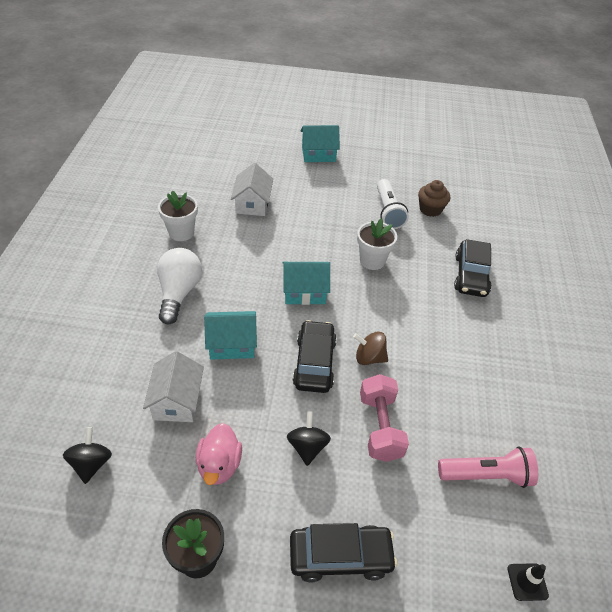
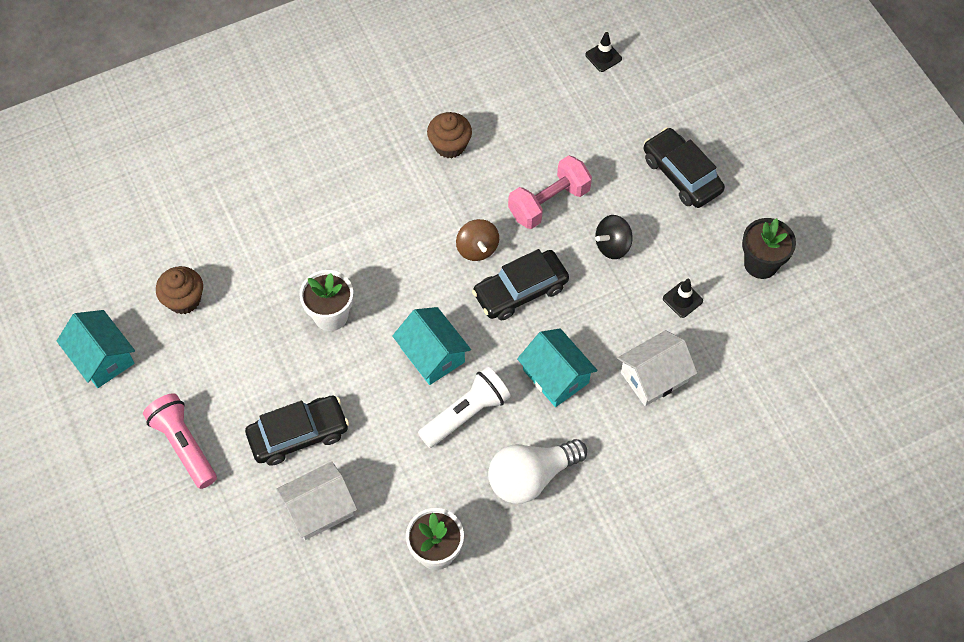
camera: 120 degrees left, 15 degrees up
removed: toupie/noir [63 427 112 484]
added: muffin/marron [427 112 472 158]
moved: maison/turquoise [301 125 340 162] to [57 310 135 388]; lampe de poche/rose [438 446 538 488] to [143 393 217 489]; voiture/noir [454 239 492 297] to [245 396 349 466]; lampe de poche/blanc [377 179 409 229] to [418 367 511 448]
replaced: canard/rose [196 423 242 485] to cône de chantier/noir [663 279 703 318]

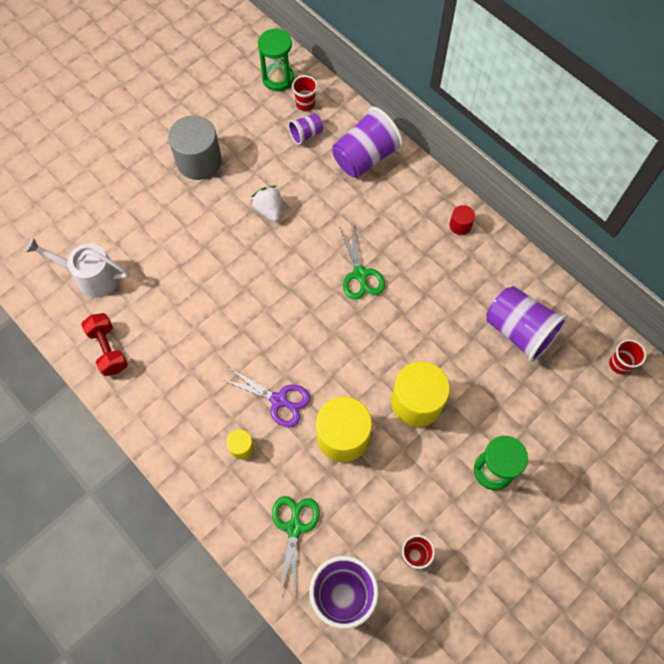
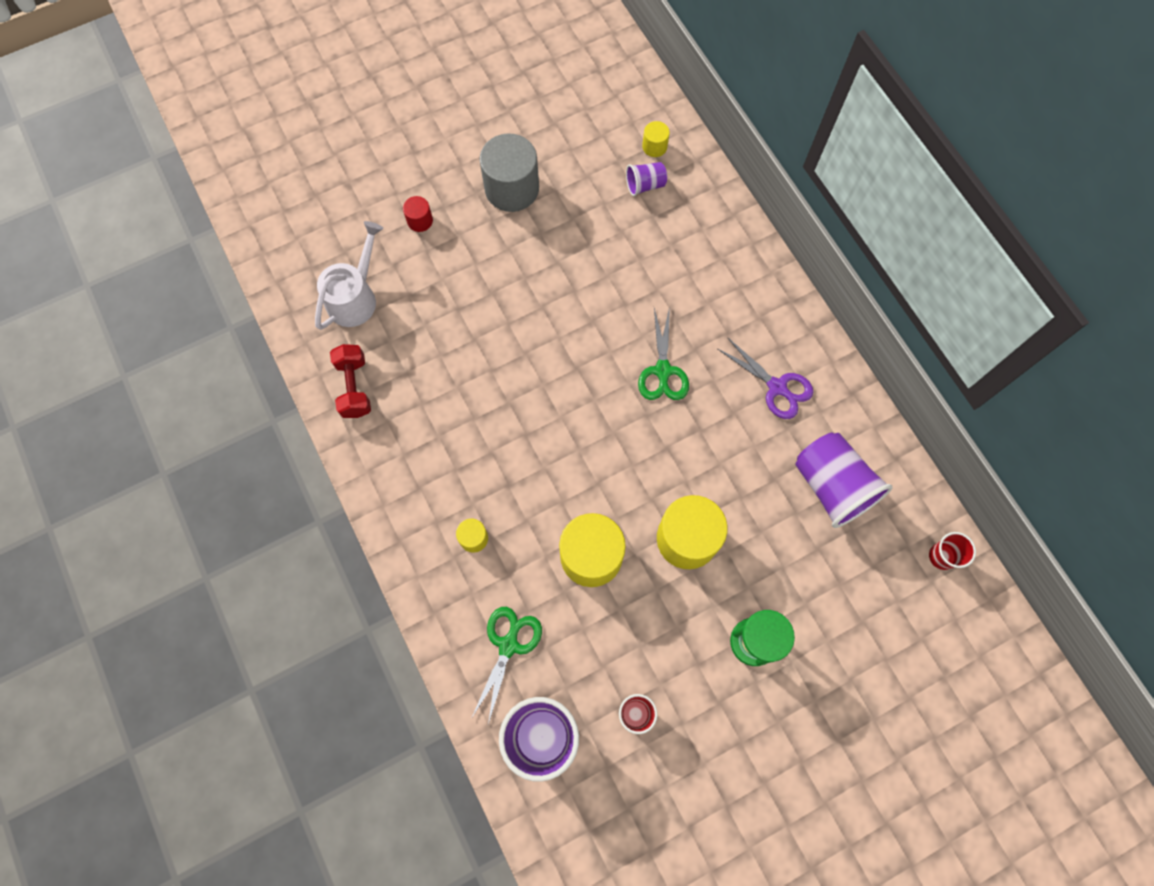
camera: 15 degrees right, 5 degrees up
removed: fraise/blanc [251 186 282 222]; sablier/vert [258 29 294 91]; gobelet/violet [333 107 404 178]
moved: cylindre/rouge [449 205 475 235] to [403 196 433 232]; ciseaux/violet [221 367 310 427] to [718 337 813 419]
replaced: gobelet/rouge [292 75 318 111] to cylindre/jaune [642 121 670 157]
turned: arrosoir/blanc [25 237 129 297] = [315 221 384 330] 90 degrees clockwise

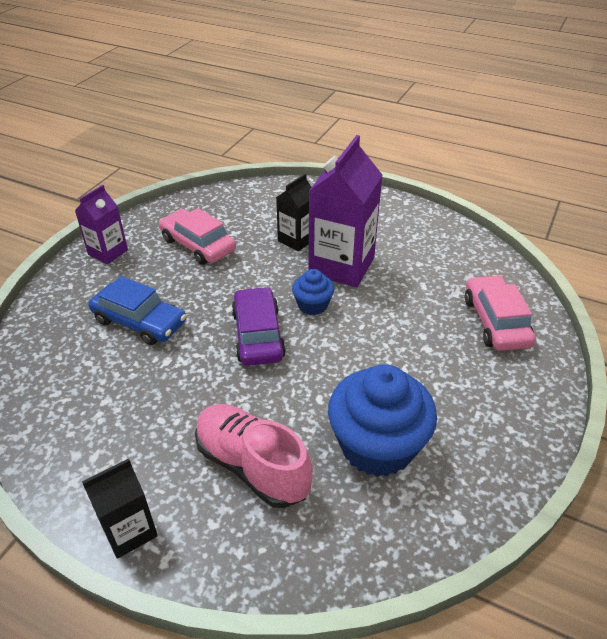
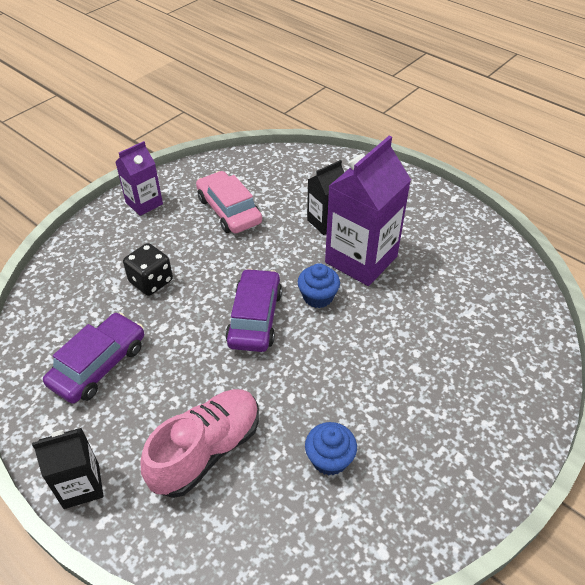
camera: 15 degrees right, 5 degrees up
removed: voiture/rose [465 275 536 351]
added: voiture/violet [43 312 144 404]
replaced: voiture/bleu [88 276 186 345] to dé/noir [123 243 173 296]
turned: chaussure/rose [195 404 313 508] = [140 389 259 498] 75 degrees clockwise
resized: muffin/bleu [328 364 437 477] = [305 422 357 476] x0.50

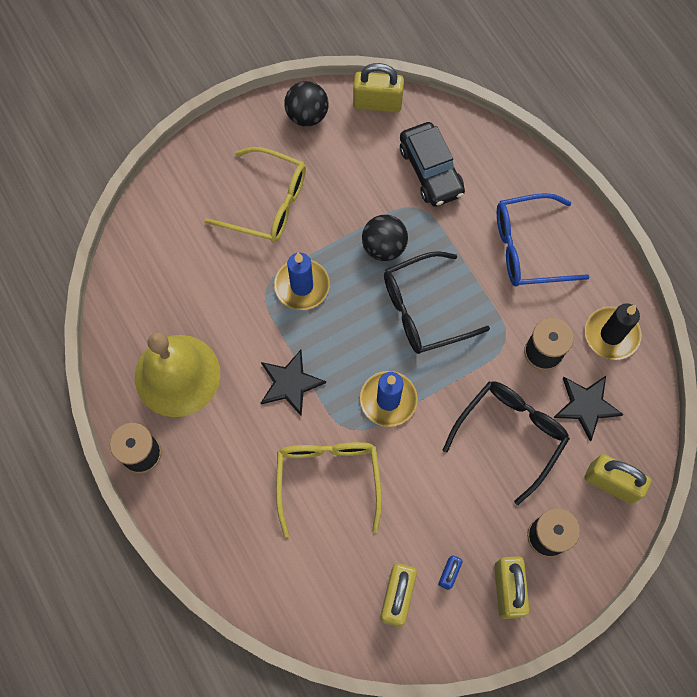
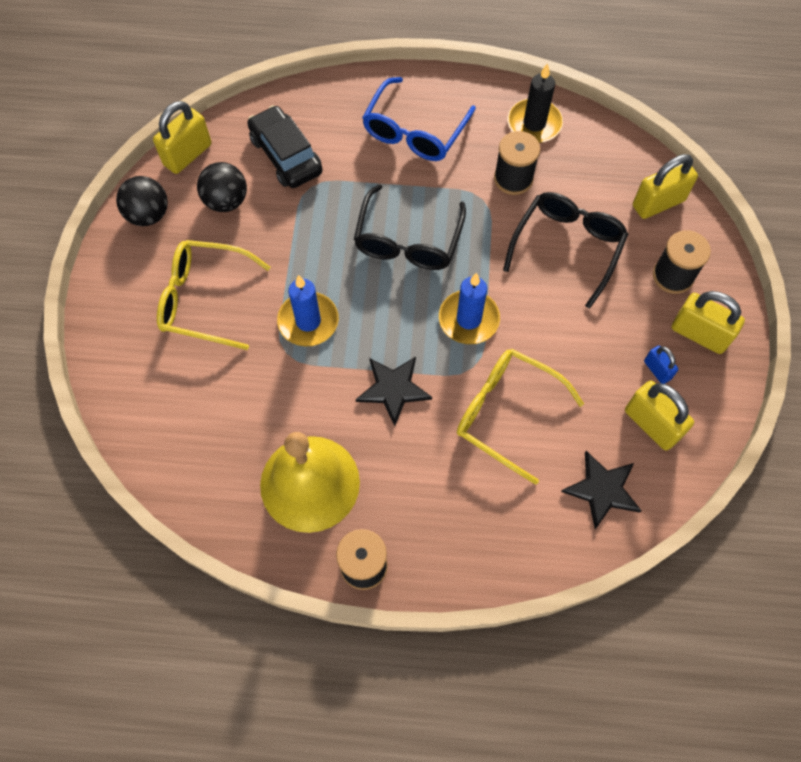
camera: 55 degrees left, 5 degrees down
moved: balle/noir [362 215 408 261] to [197 162 247 212]; étoile/noir [553 376 624 441] to [561 451 642 529]
turned: lunettes/jaune [204 147 306 242] = [157 240 270 350] 135 degrees counterclockwise; voiture/noir [400 122 465 207] = [247 105 322 188] 135 degrees counterclockwise; lunettes/noir [443 381 570 505] = [503 192 628 309] 45 degrees clockwise

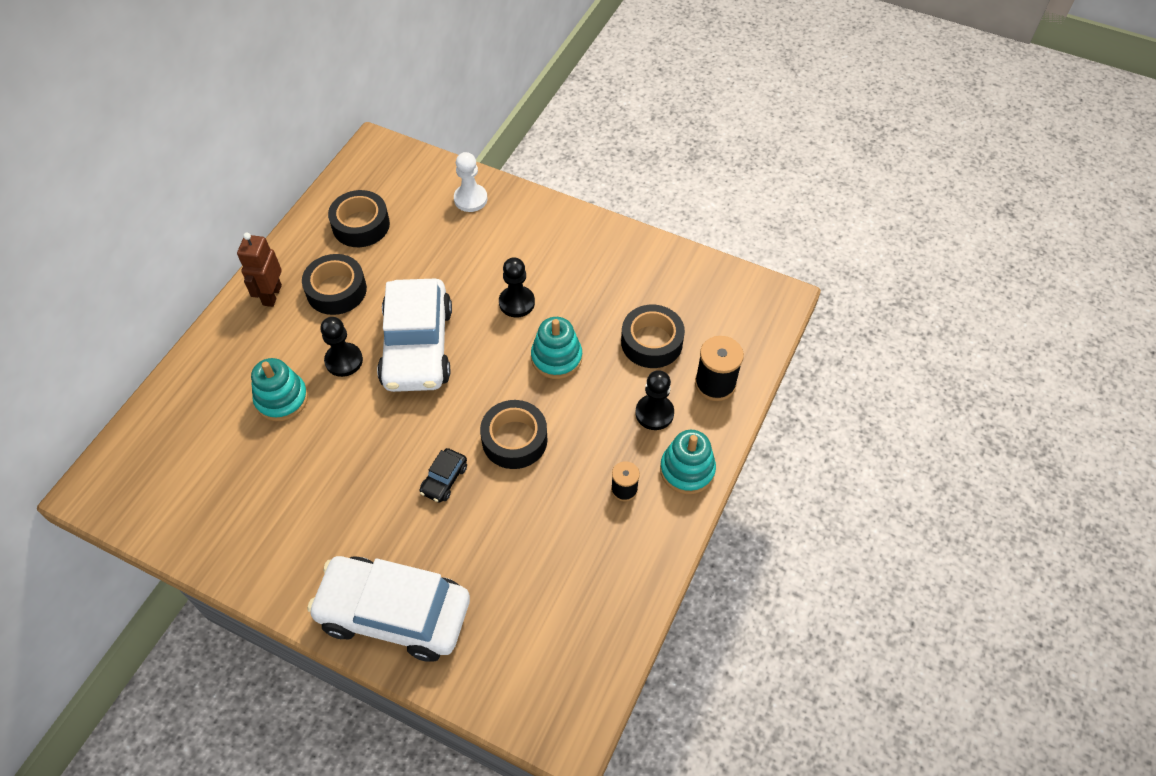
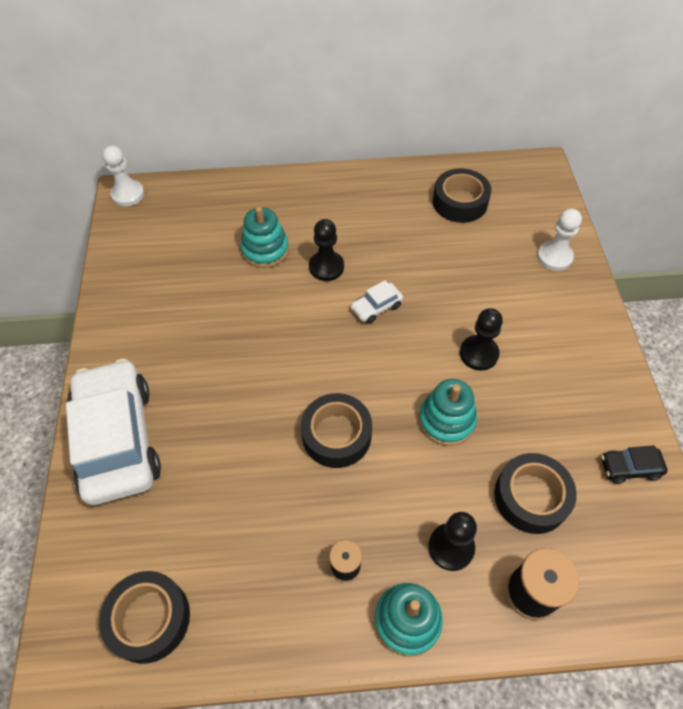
camera: 60 degrees right, 0 degrees up
removed: robot/marron [237 233 282 307]
added: pion/blanc [102 145 144 206]
moved: ruban adhésif/noir [302 254 367 315] to [99 571 190 664]; voiture/noir [419 448 467 503] to [601 445 667 484]
resized: voiture/blanc [377 279 452 392] = [350 280 403 324] x0.41

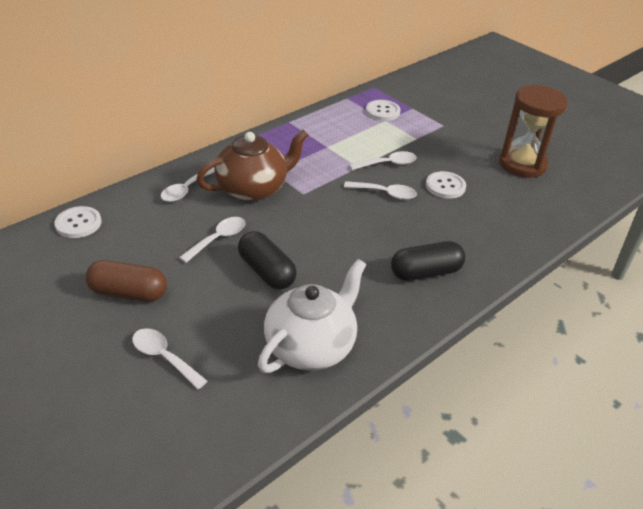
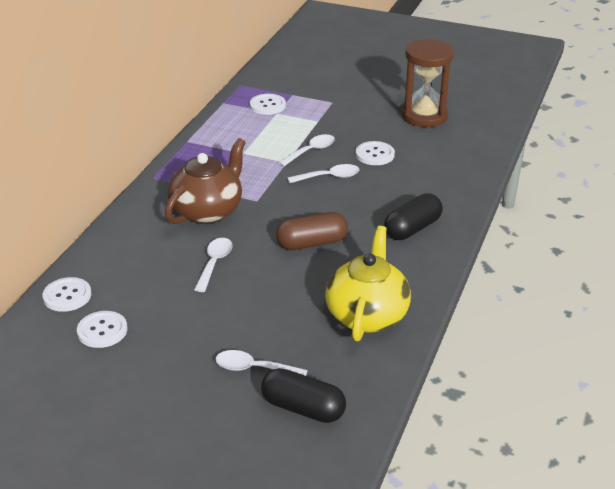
camera: 25 degrees left, 5 degrees down
removed: cuillère/blanc [161 167 215 202]
added: bouton/blanc [77 311 127 348]
moved: gélule/noir [238 231 297 289] to [261 368 346 423]; gélule/marron [86 260 167 302] to [276 212 348 250]
recoloured: théière/blanc [258 259 366 373] to théière/jaune [325 226 411 342]

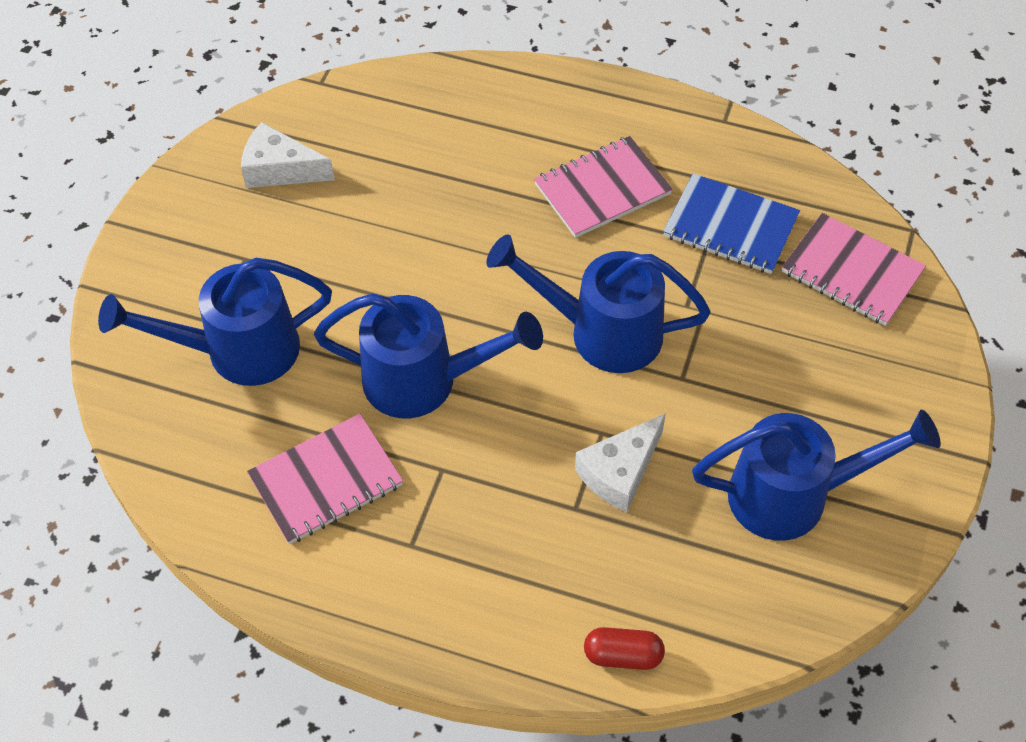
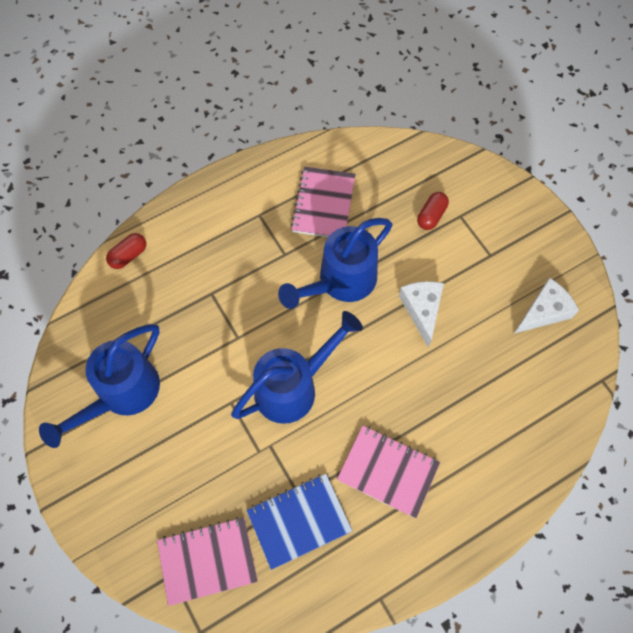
camera: 130 degrees right, 10 degrees up
moved: fromage/blanc [575 413 666 512] to [399 281 444 348]
replaced: arrosoir/bleu [98 258 332 386] to gélule/rouge [417 192 449 230]
turned: carnet/rose [534 136 673 238] = [337 425 440 518] 75 degrees counterclockwise

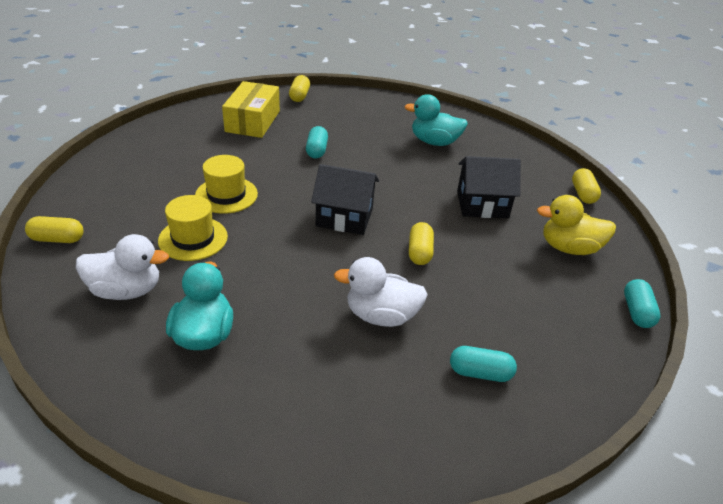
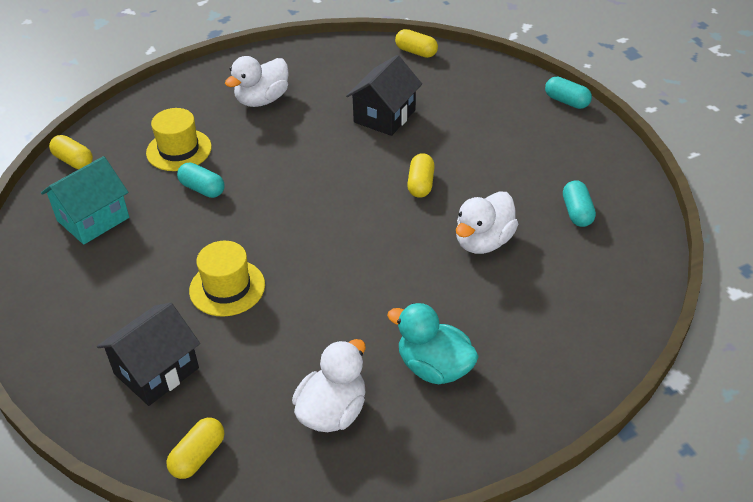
camera: 55 degrees left, 5 degrees up
removed: canard/jaune [537 195 616 255]
moved: maison/noir [311 164 379 235] to [97 302 200 406]; chapeau/jaune [158 195 228 261] to [146 108 212 171]
replaced: boîte/jaune [222 81 280 138] to maison/turquoise [41 156 129 245]
recoloured: canard/turquoise [404 94 468 146] to canard/blanc [225 56 289 107]
turned: gélule/jaune [409 222 434 265] = [407 153 435 198] 60 degrees clockwise; gélule/turquoise [450 346 517 382] = [563 180 596 227] 45 degrees counterclockwise

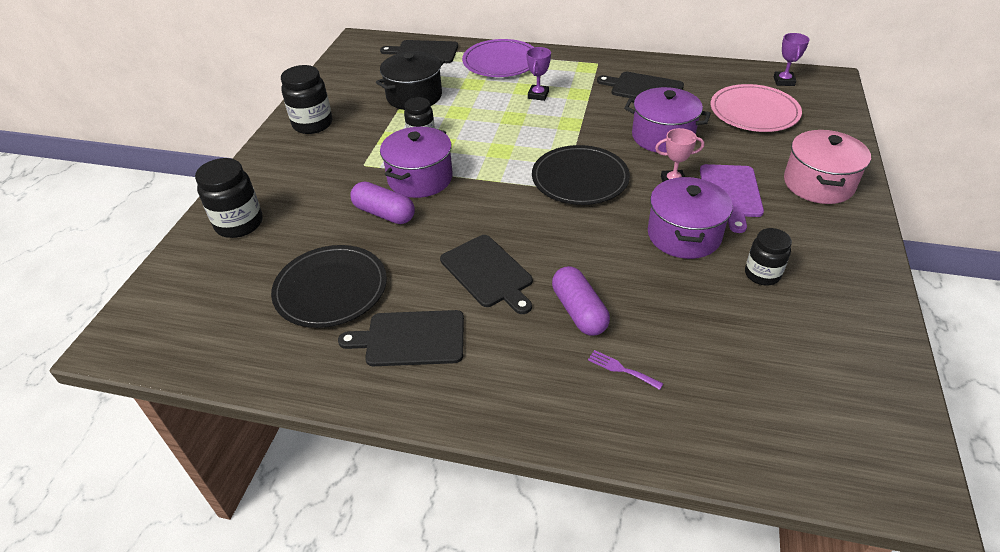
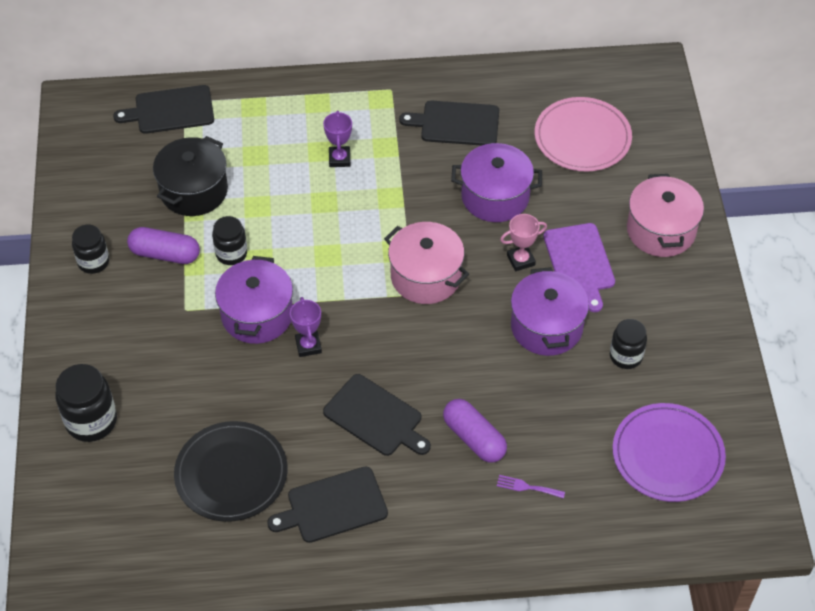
camera: 20 degrees left, 10 degrees up
moved: gélule/violet [350 181 415 224] to [127 227 200 264]; trophée/violet [774 33 809 86] to [290 297 322 357]; assiette/violet [462 39 534 77] to [613 403 726 502]
replaced: assiette/noir [532 145 630 205] to marmite/rose [384 222 469 304]
resized: bocal/noir [281 65 332 134] = [72 225 109 274] x0.66

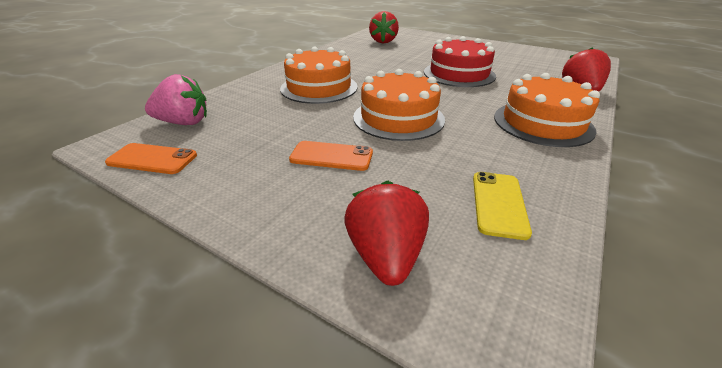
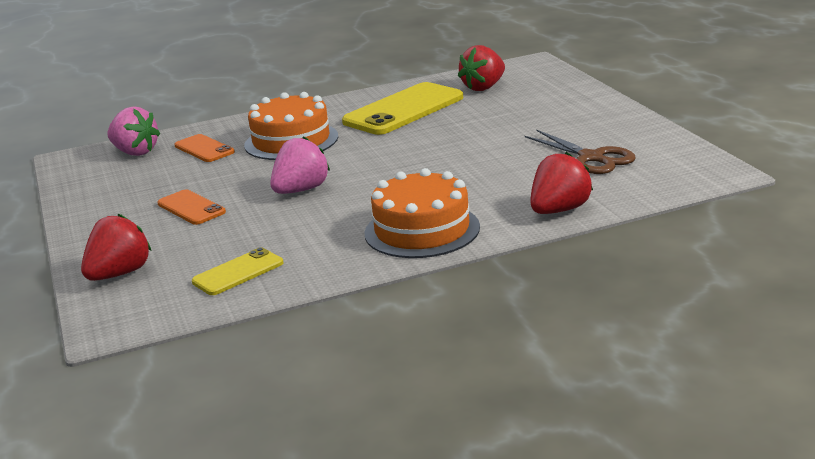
camera: 40 degrees right, 10 degrees down
removed: gâteau/rouge [424 36 496 87]
added: téléphone/jaune [342 82 463 135]; ciseaux/marron [525 130 636 174]
moved: téléphone/orange [105 143 197 174] to [174 134 235 162]
replaced: gâteau/orange [353 69 445 141] to fraise/rose [270 136 330 194]

